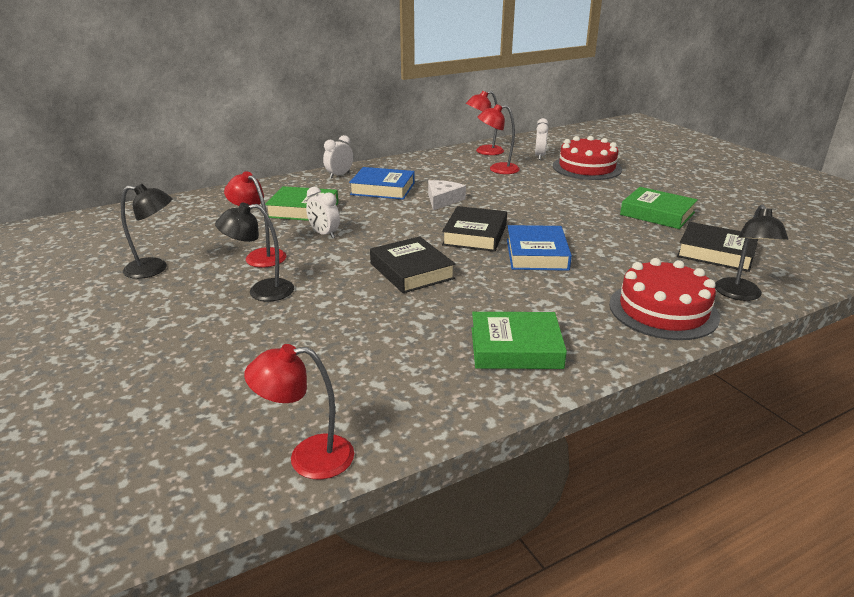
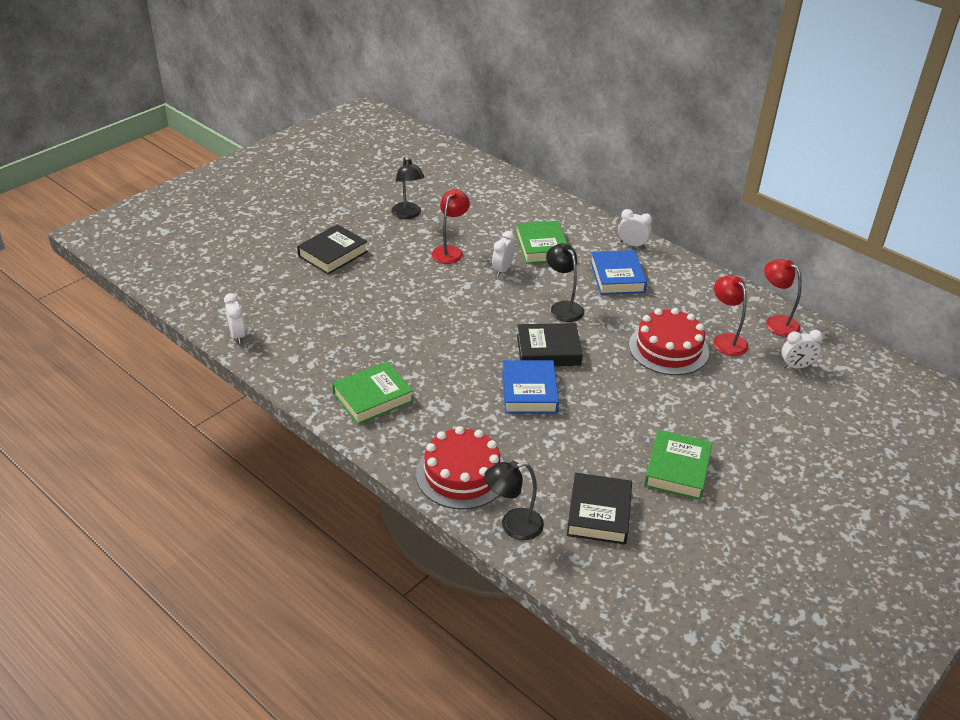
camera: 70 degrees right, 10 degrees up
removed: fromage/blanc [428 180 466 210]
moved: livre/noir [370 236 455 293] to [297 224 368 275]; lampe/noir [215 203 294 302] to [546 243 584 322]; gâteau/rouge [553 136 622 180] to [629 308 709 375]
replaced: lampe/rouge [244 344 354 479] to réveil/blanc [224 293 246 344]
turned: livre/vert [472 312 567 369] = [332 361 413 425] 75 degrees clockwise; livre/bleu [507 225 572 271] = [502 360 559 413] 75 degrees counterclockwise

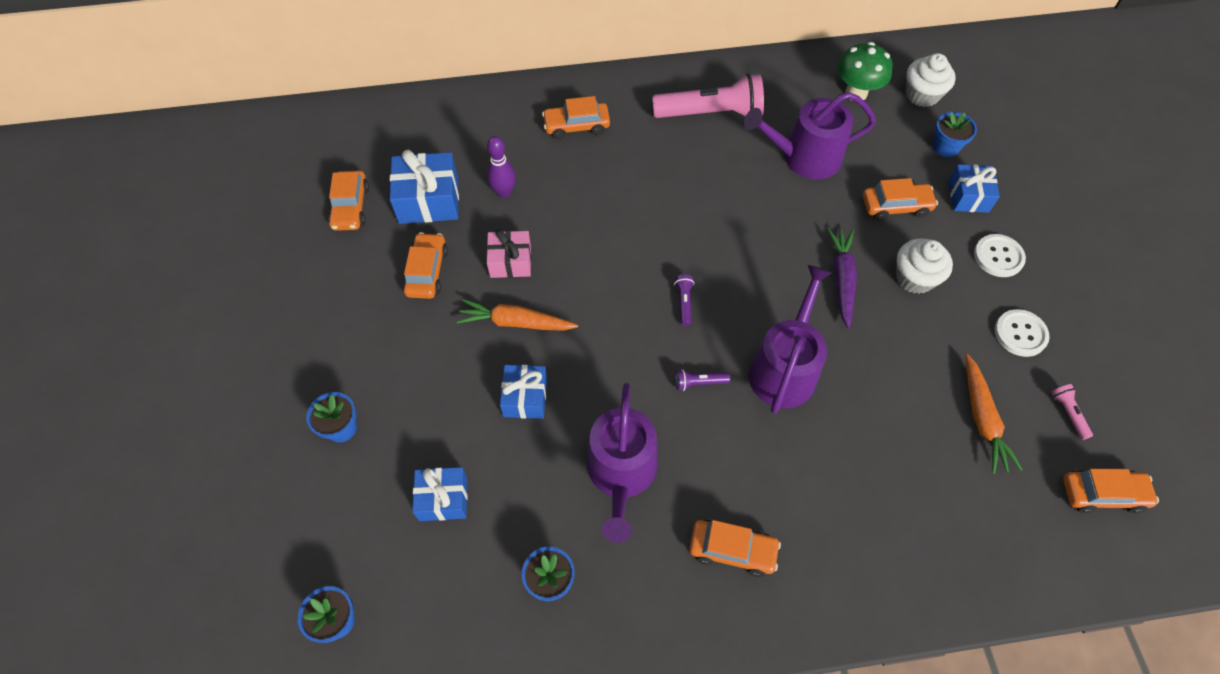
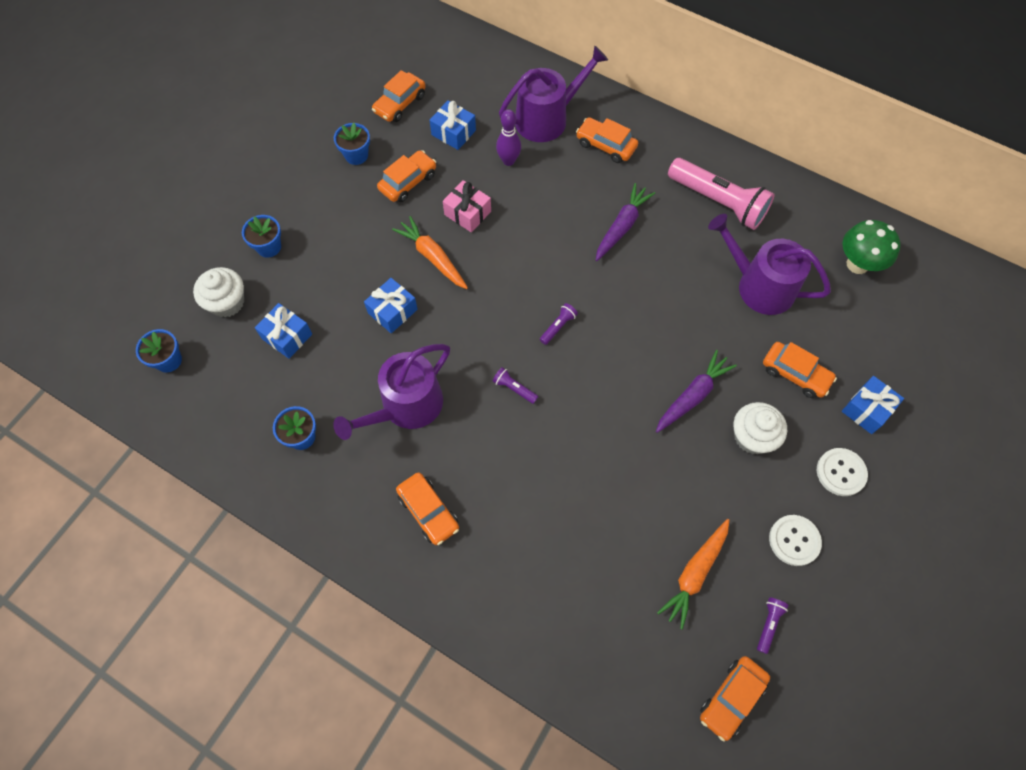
camera: 40 degrees right, 5 degrees up
added: carotte/violet [596 183 655 261]
moved: muffin/blanc [906 53 956 107] to [193 267 244 317]; pot de fleurs/bleu [933 112 977 157] to [334 123 370 165]; arrosoir/violet [749 265 832 414] to [499 46 608 142]
recoloured: lampe de poche/rose [1051 384 1093 440] to lampe de poche/violet [757 597 789 654]
turned: voiture/orange [1063 469 1159 513] = [700 656 770 742] 90 degrees clockwise
resized: cadeau/bleu [390 150 459 224] = [430 100 476 150] x0.66

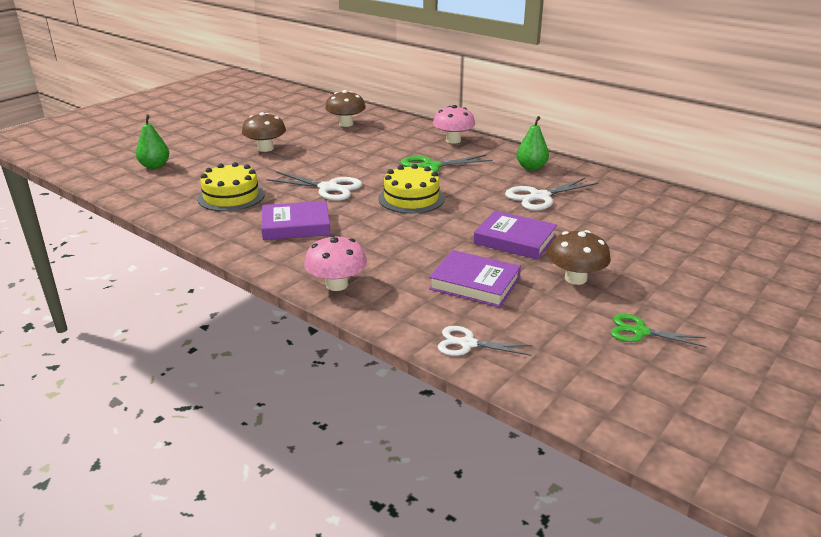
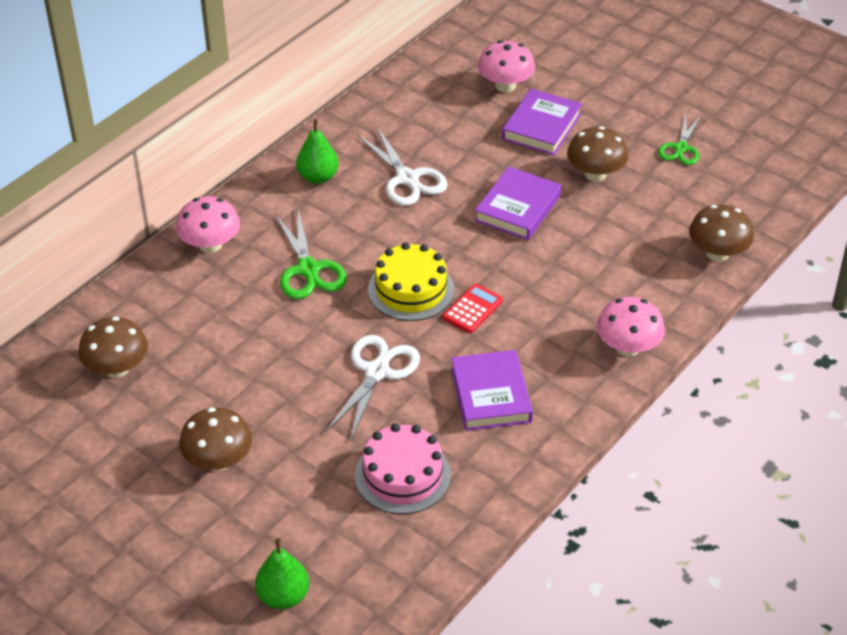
camera: 90 degrees left, 15 degrees up
added: calculatrice/rouge [443 284 503 333]; champignon/rose [478 40 535 92]
moved: livre/violet [429 250 521 307] to [502 89 582 155]
replaced: ciseaux/blanc [438 326 533 356] to champignon/marron [689 204 754 262]
recoloured: gâteau/jaune [197 162 265 211] to gâteau/rose [355 423 451 514]

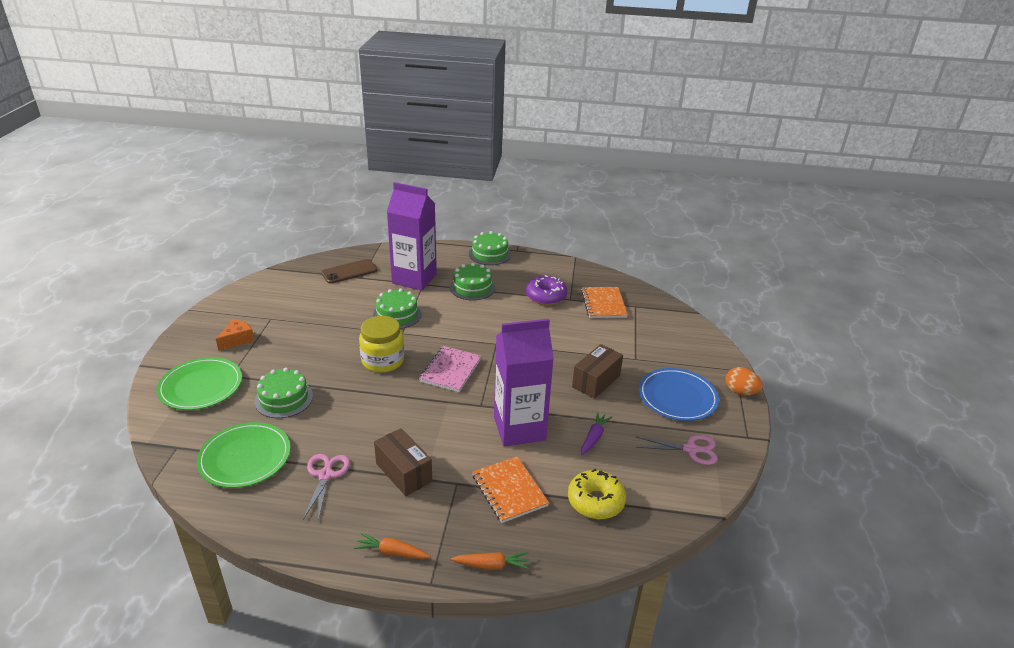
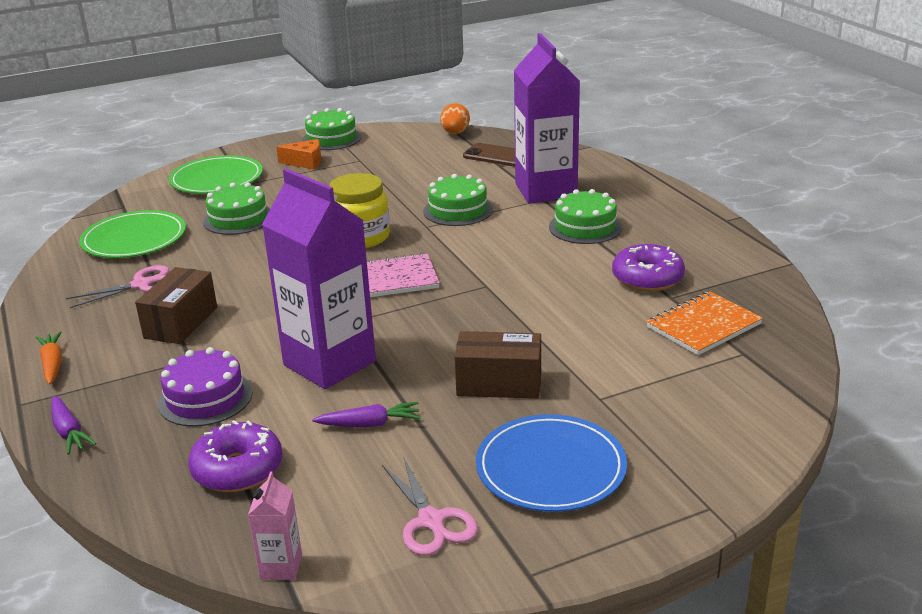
camera: 60 degrees right, 5 degrees down
added: brique de lait/rose [248 471 302 580]
moved: gâteau/vert [469 231 511 265] to [302 108 362 150]; œuf/orange [726 367 763 395] to [440 103 470 134]
replaced: carnet/orange [472 456 549 523] to gâteau/violet [158 347 253 427]
recoloured: carotte/orange [451 552 529 570] to carotte/violet [51 396 97 455]; beignet/jaune [568 469 626 519] to beignet/violet [188 420 282 492]

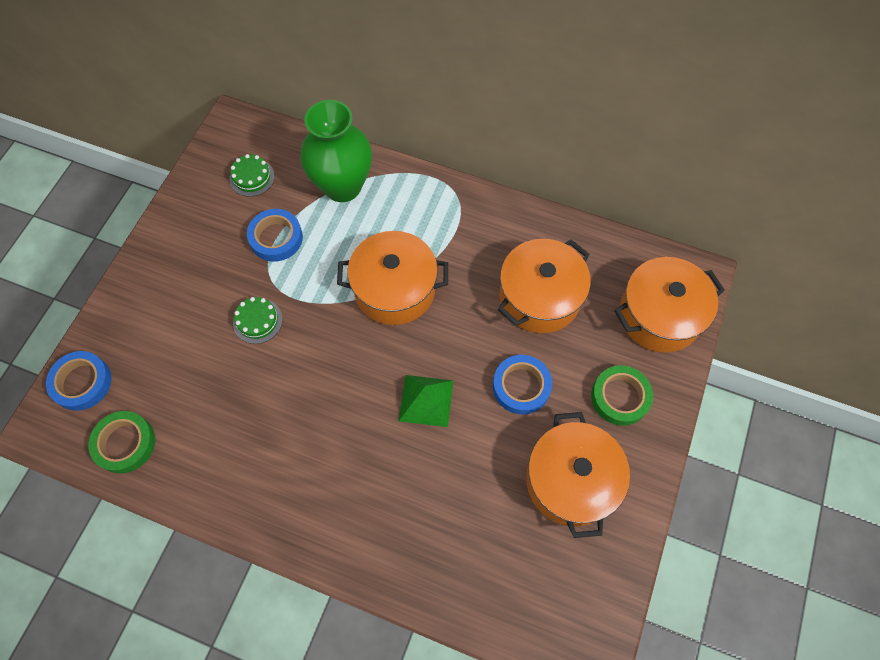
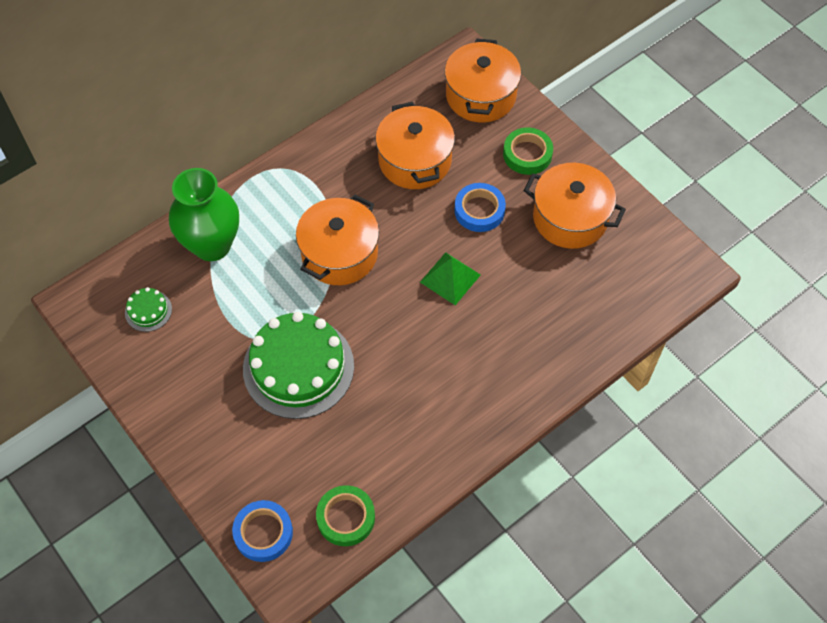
camera: 60 degrees left, 5 degrees down
removed: ruban adhésif/bleu [247 209 303 262]
resized: gâteau/vert [233 297 283 344] = [243 312 354 419] x2.31

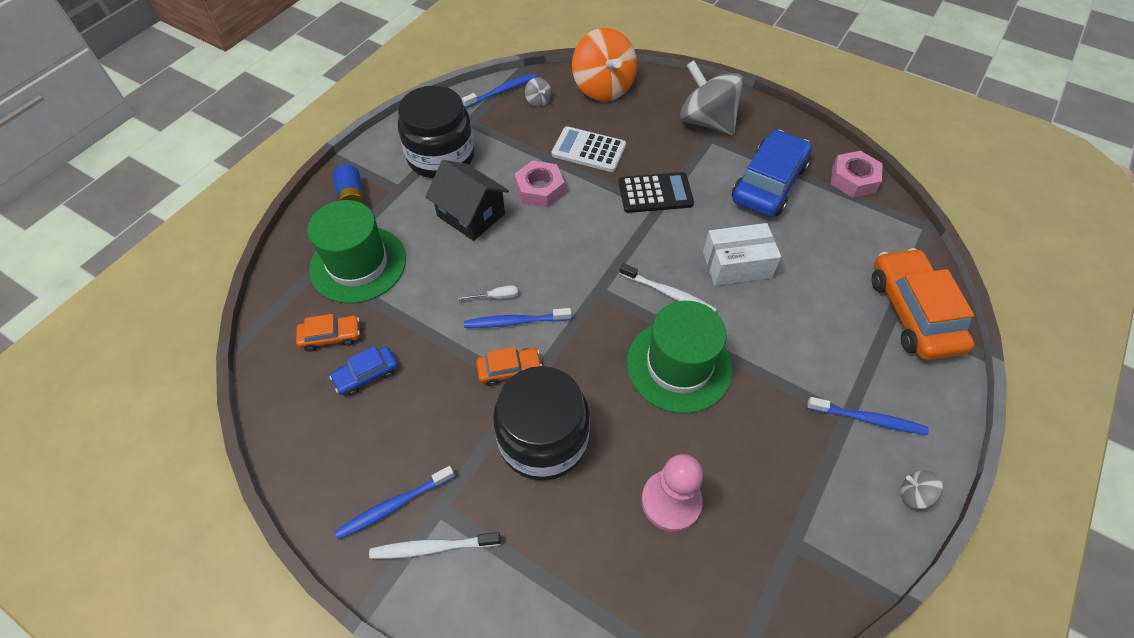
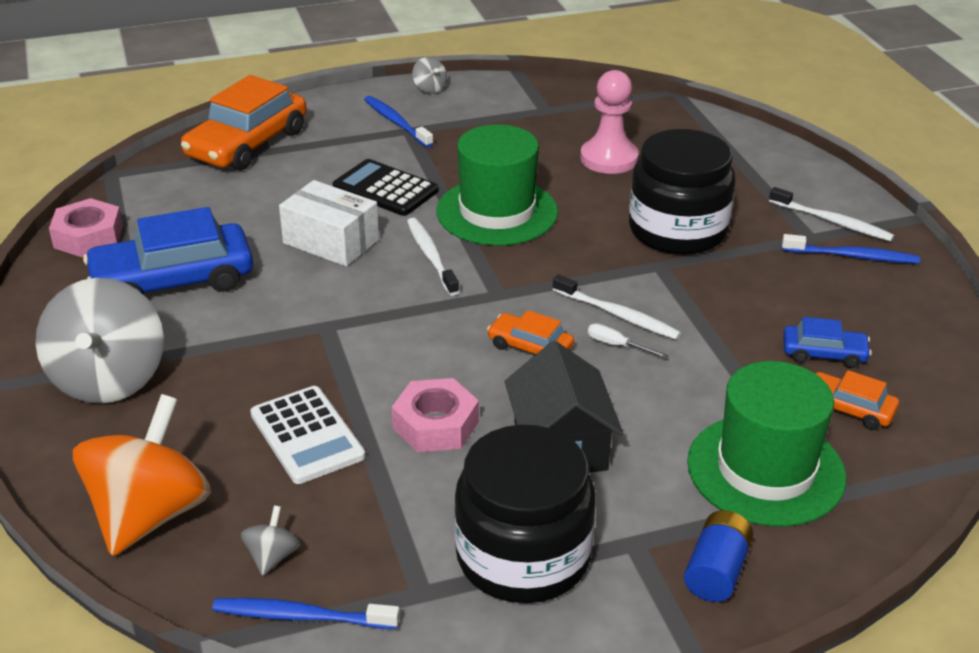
camera: 140 degrees left, 20 degrees down
moved: calculatrice/noir [619 172 694 213] to [333 159 439 216]; voiture/orange [476 347 542 386] to [487 310 574 355]
recoloured: brosse à dents/bleu [464 308 571 328] to brosse à dents/blanc [552 274 681 340]

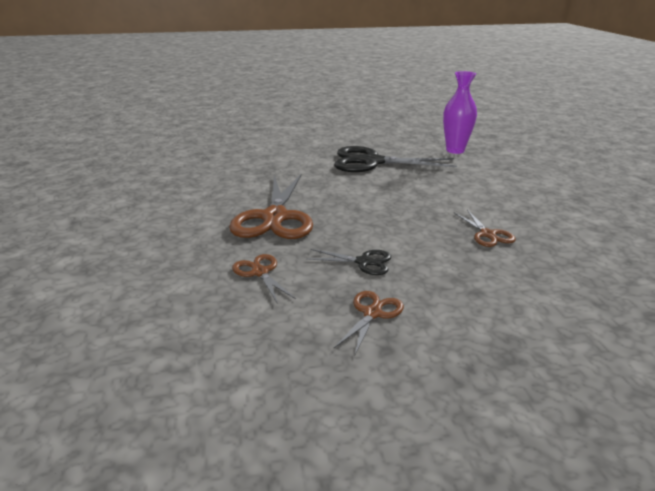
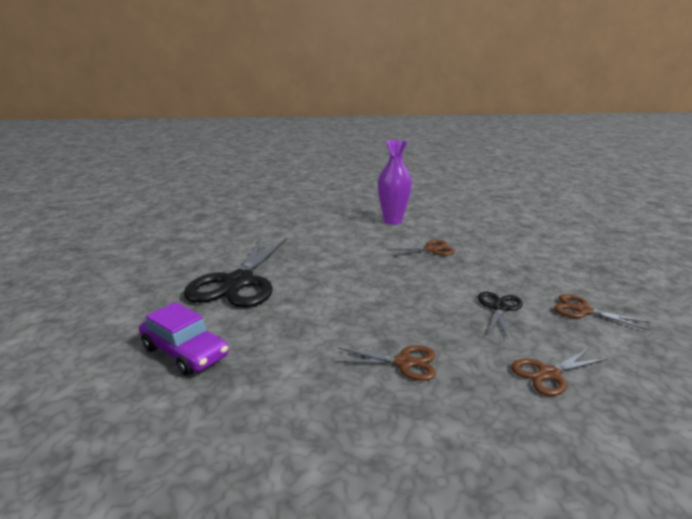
camera: 85 degrees left, 5 degrees down
added: voiture/violet [139 302 229 376]
moved: vase/violet [443 71 477 154] to [378 140 412 225]
resized: ciseaux/marron [229 175 313 239] = [335 345 436 381] x0.48

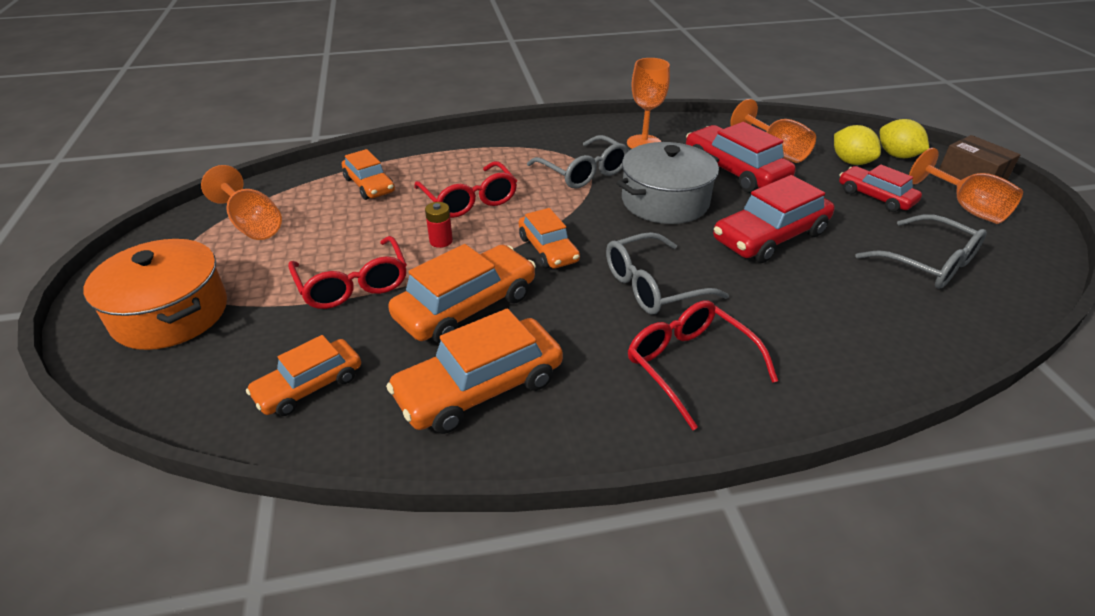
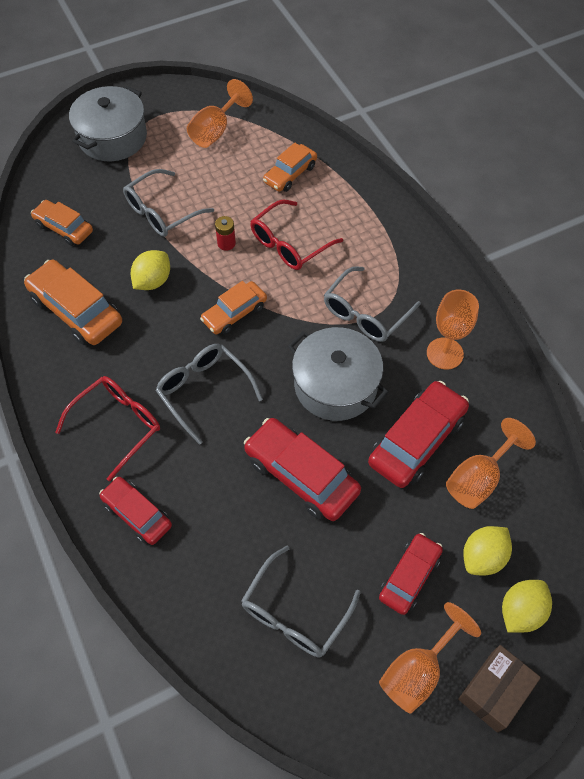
camera: 75 degrees right, 20 degrees up
added: voiture/rouge [99 477 172 545]
replaced: voiture/orange [388 244 536 343] to citron/jaune [131 250 170 290]
recoloured: marmite/orange [83 239 227 350] to marmite/gris [69 86 147 161]; lunettes/rouge [288 236 407 309] to lunettes/gris [123 169 214 237]

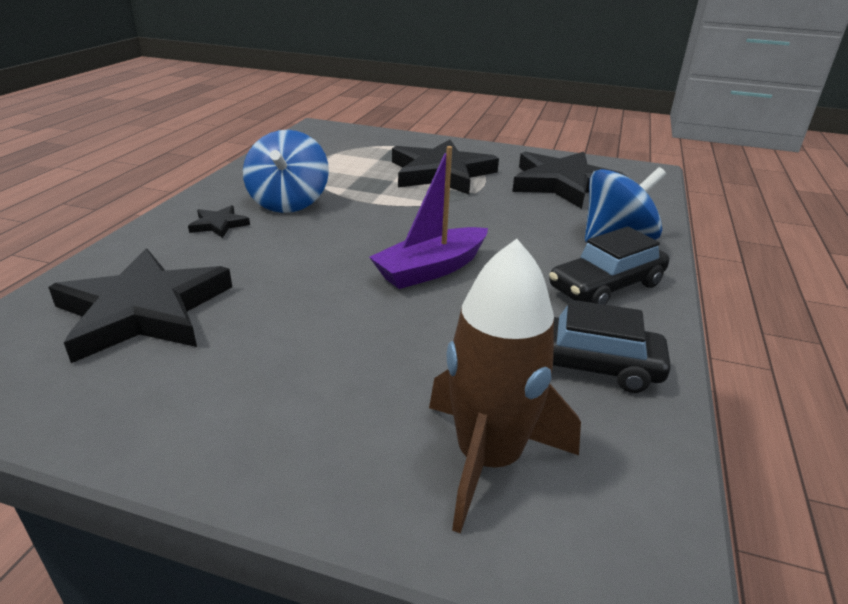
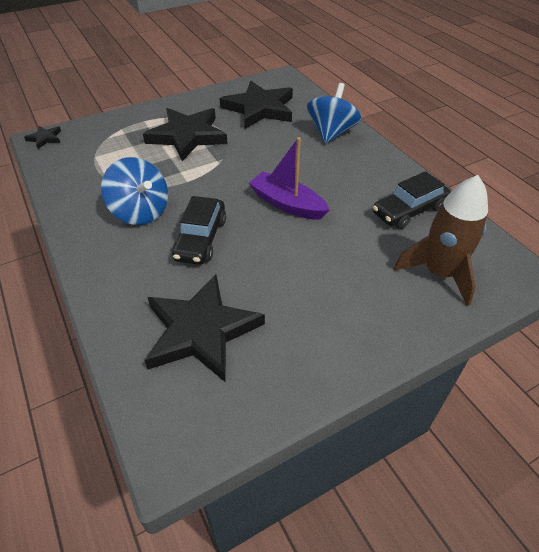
camera: 45 degrees left, 15 degrees up
moved: étoile/noir [188 205 250 238] to [24 126 61 149]; voiture/noir [549 227 669 305] to [172 196 226 265]
turned: bateau/violet [369 146 488 289] = [249 137 330 220] 120 degrees clockwise

